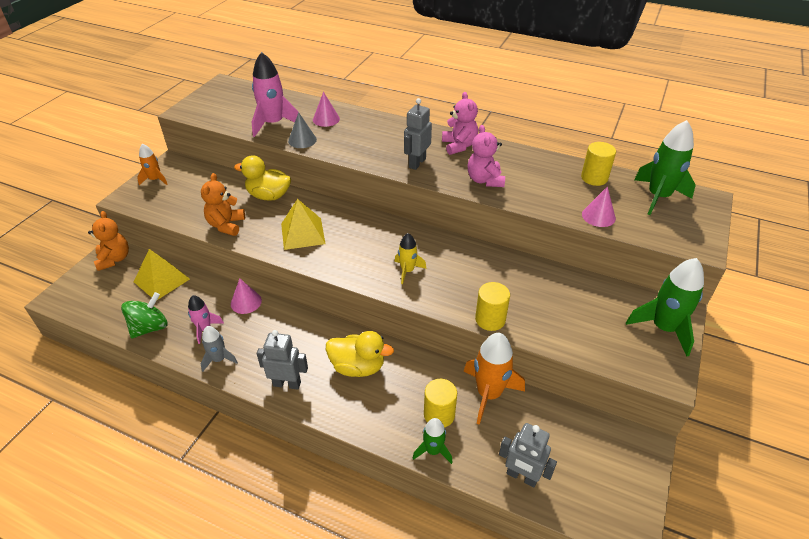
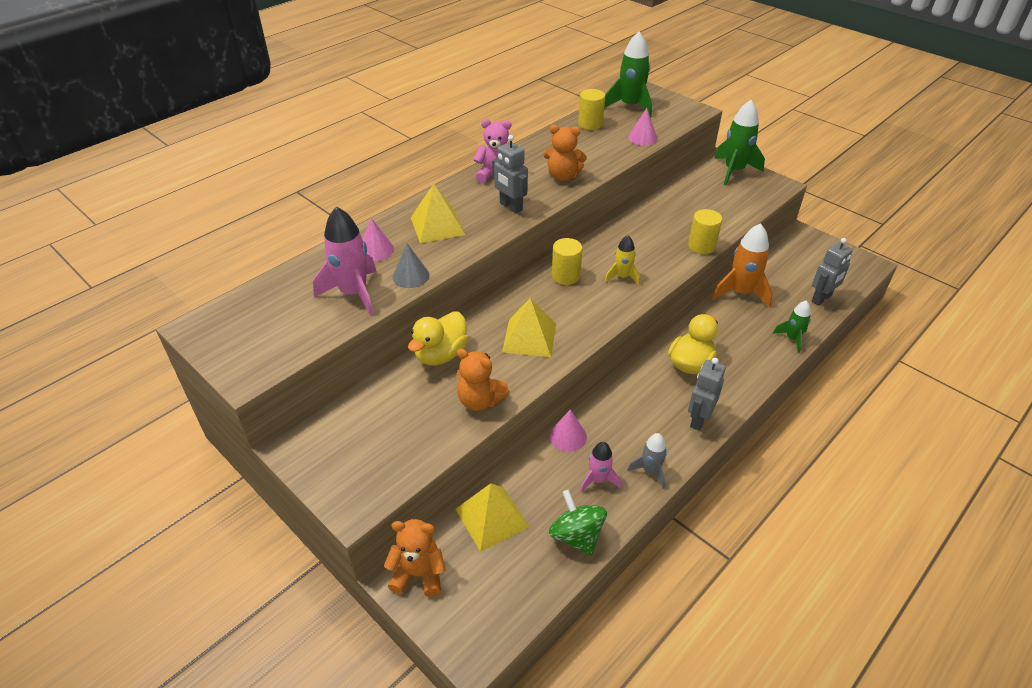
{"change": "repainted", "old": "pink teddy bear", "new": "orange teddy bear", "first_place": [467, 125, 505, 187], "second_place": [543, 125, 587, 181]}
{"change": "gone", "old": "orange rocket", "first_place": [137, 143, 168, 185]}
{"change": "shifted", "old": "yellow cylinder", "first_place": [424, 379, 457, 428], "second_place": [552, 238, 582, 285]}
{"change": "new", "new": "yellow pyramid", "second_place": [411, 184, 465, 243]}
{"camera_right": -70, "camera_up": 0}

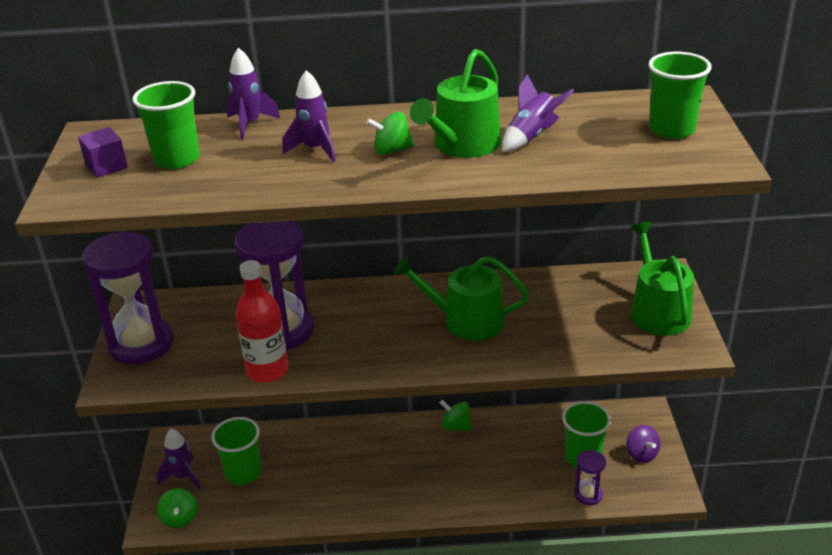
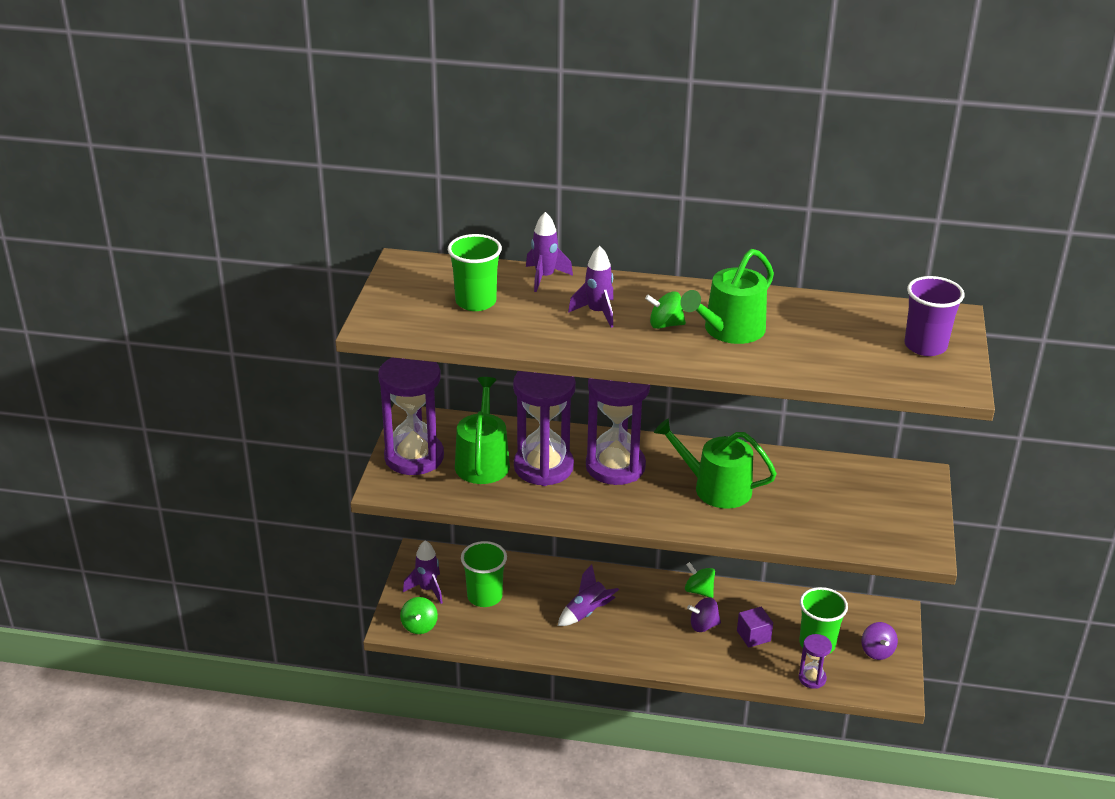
{"change": "repainted", "old": "green cup", "new": "purple cup", "first_place": [648, 52, 712, 139], "second_place": [904, 276, 965, 356]}
{"change": "shifted", "old": "purple rocket", "first_place": [502, 74, 574, 152], "second_place": [558, 564, 619, 626]}
{"change": "shifted", "old": "purple cube", "first_place": [78, 127, 128, 178], "second_place": [737, 607, 773, 648]}
{"change": "shifted", "old": "green watering can", "first_place": [631, 222, 694, 336], "second_place": [455, 377, 510, 484]}
{"change": "gone", "old": "red bottle", "first_place": [236, 260, 288, 383]}
{"change": "new", "new": "purple hourglass", "second_place": [586, 378, 650, 485]}
{"change": "new", "new": "purple spinning top", "second_place": [687, 597, 721, 632]}
{"camera_right": 10, "camera_up": 0}

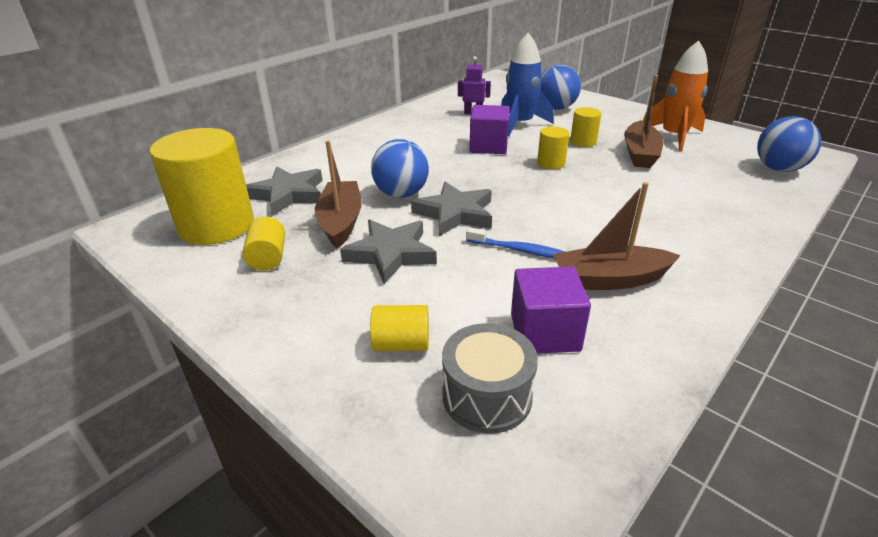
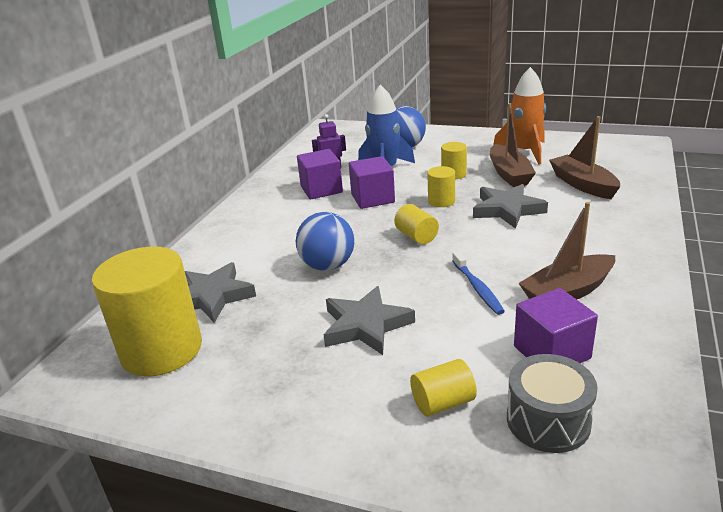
{"change": "gone", "old": "blue ball", "first_place": [757, 116, 822, 172]}
{"change": "shifted", "old": "brown boat", "first_place": [315, 140, 362, 248], "second_place": [549, 116, 620, 199]}
{"change": "shifted", "old": "grey star", "first_place": [411, 181, 492, 236], "second_place": [473, 184, 548, 229]}
{"change": "shifted", "old": "yellow cylinder", "first_place": [242, 216, 285, 271], "second_place": [394, 204, 439, 244]}
{"change": "rotated", "old": "blue toothbrush", "first_place": [466, 227, 565, 259], "second_place": [452, 251, 505, 315], "degrees": 75}
{"change": "new", "new": "purple cube", "second_place": [297, 149, 343, 199]}
{"camera_right": -20, "camera_up": -5}

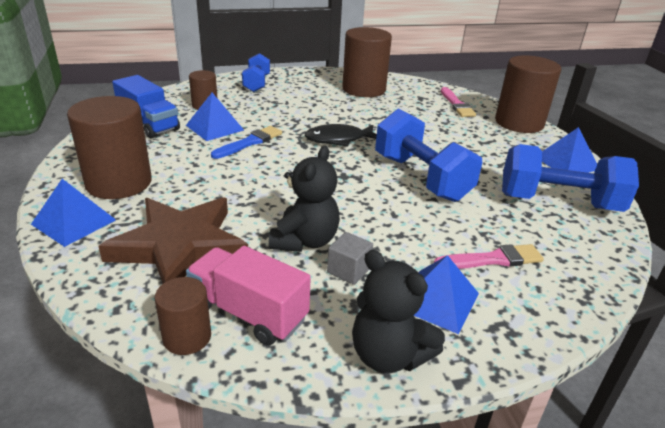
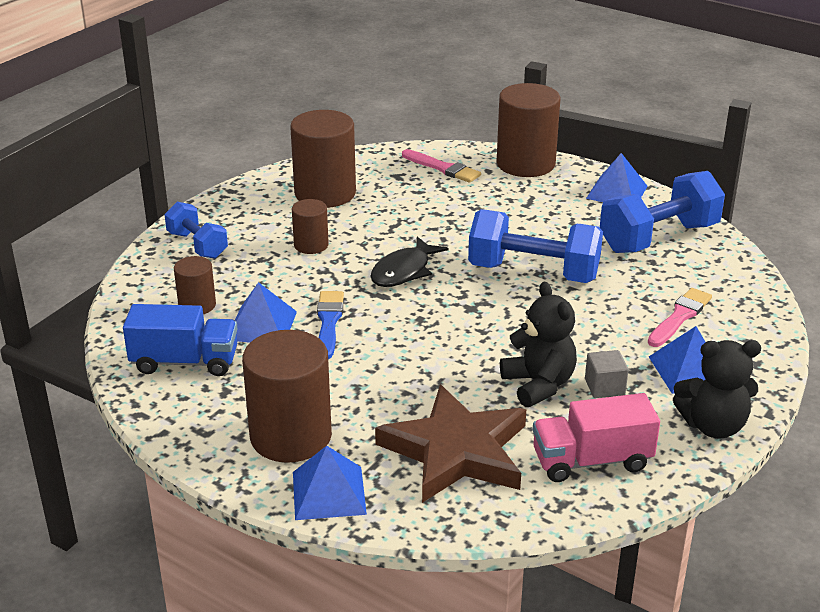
{"change": "shifted", "old": "brown cylinder", "first_place": [155, 277, 211, 355], "second_place": [292, 199, 329, 254]}
{"camera_right": -40, "camera_up": 0}

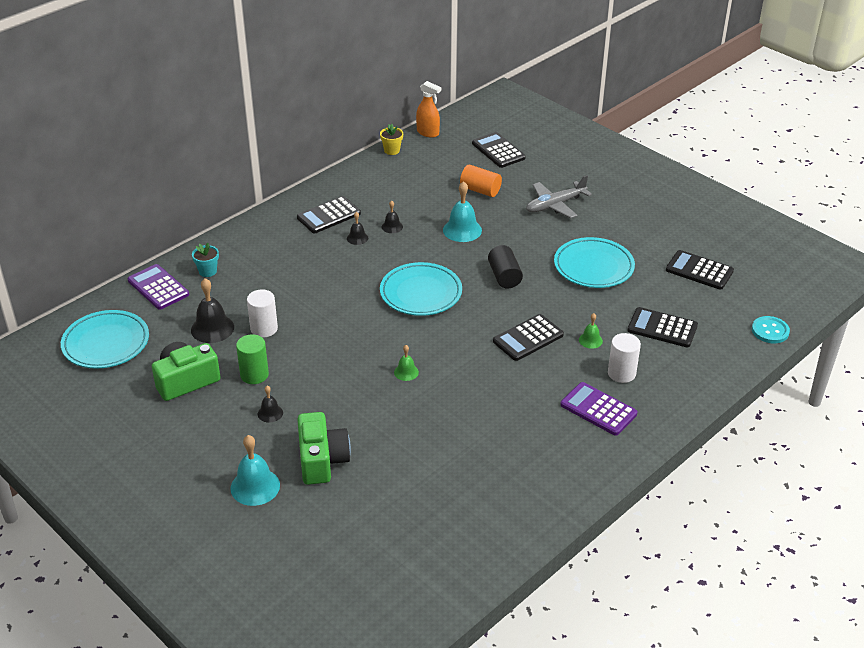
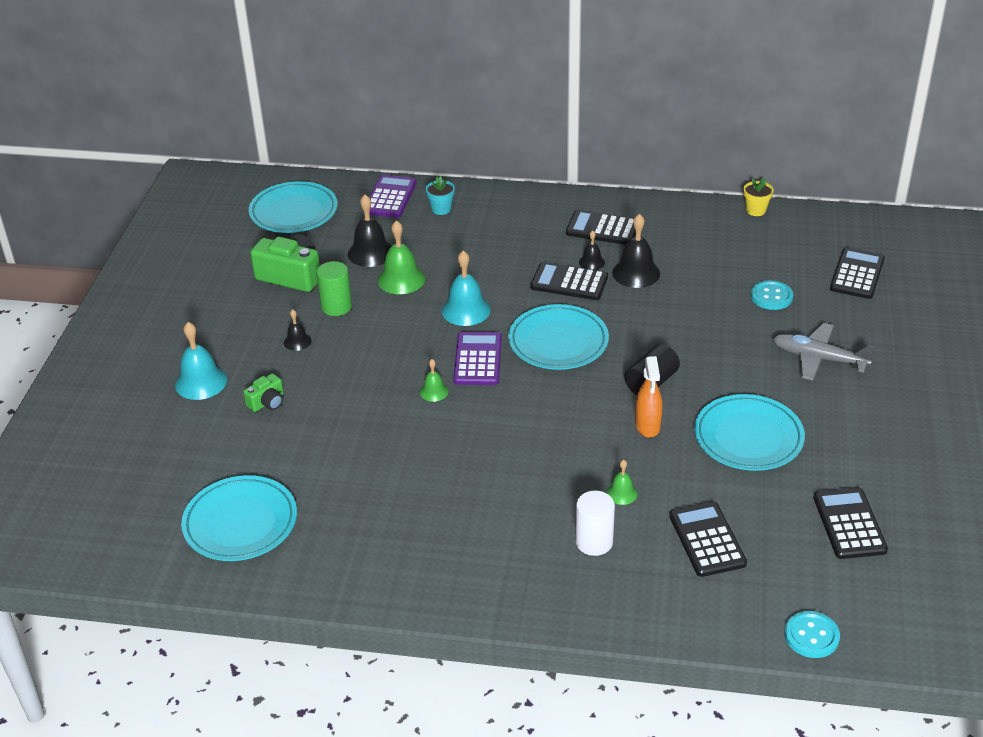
{"change": "shifted", "old": "orange spray bottle", "first_place": [416, 81, 441, 138], "second_place": [635, 356, 662, 438]}
{"change": "swapped", "old": "orange cylinder", "new": "turquoise button", "first_place": [460, 165, 502, 197], "second_place": [751, 280, 793, 310]}
{"change": "shifted", "old": "turquoise bell", "first_place": [443, 181, 482, 242], "second_place": [442, 251, 491, 326]}
{"change": "scaled", "old": "black bell", "first_place": [382, 200, 403, 233], "second_place": [612, 214, 660, 288], "factor": 1.82}
{"change": "swapped", "old": "white cylinder", "new": "green bell", "first_place": [247, 289, 278, 338], "second_place": [378, 220, 425, 294]}
{"change": "shifted", "old": "black calculator", "first_place": [493, 314, 564, 361], "second_place": [530, 262, 608, 300]}
{"change": "shifted", "old": "purple calculator", "first_place": [560, 382, 637, 436], "second_place": [453, 332, 502, 385]}
{"change": "scaled", "old": "green camera", "first_place": [297, 412, 351, 485], "second_place": [243, 373, 284, 412], "factor": 0.53}
{"change": "new", "new": "turquoise plate", "second_place": [181, 475, 297, 561]}
{"camera_right": 55, "camera_up": 0}

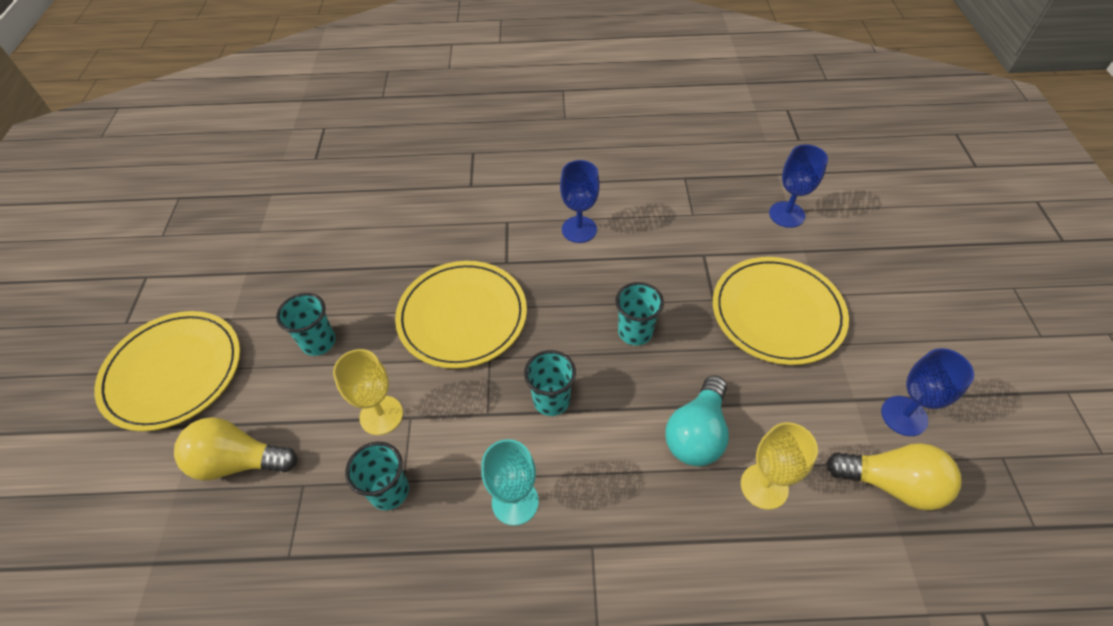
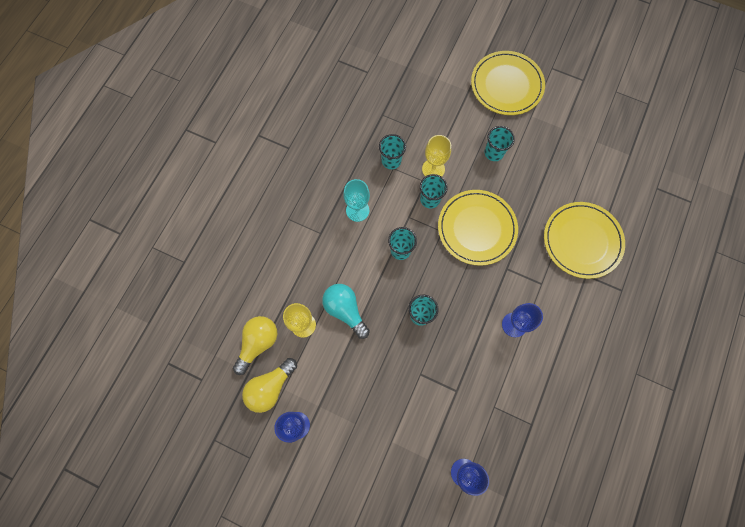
{"change": "shifted", "old": "yellow plate", "first_place": [713, 257, 849, 365], "second_place": [544, 202, 625, 279]}
{"change": "shifted", "old": "yellow light bulb", "first_place": [174, 417, 297, 480], "second_place": [233, 316, 277, 375]}
{"change": "new", "new": "turquoise cup", "second_place": [420, 174, 448, 208]}
{"camera_right": 115, "camera_up": 20}

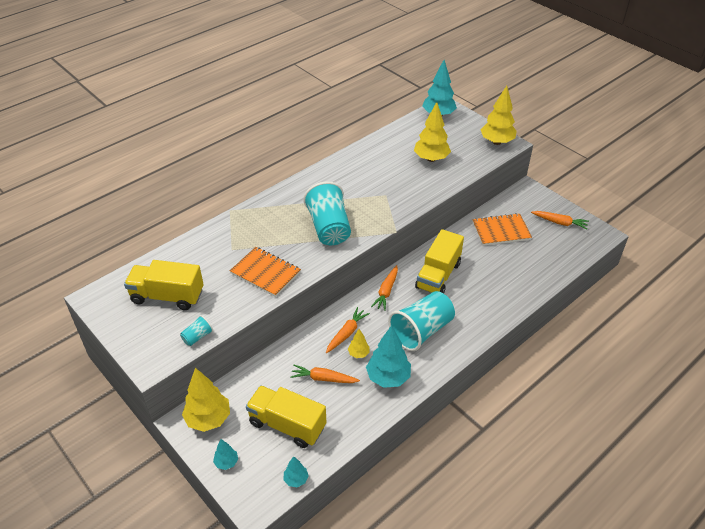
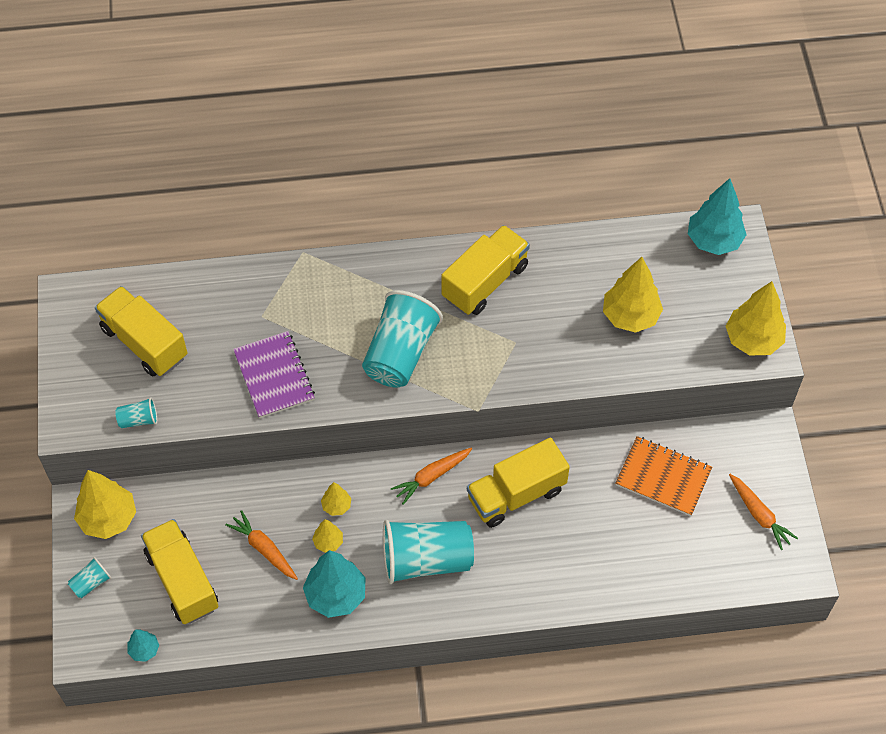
{"change": "repainted", "old": "orange notebook", "new": "purple notebook", "first_place": [230, 247, 301, 297], "second_place": [233, 331, 315, 418]}
{"change": "swapped", "old": "orange carrot", "new": "yellow tree", "first_place": [326, 307, 370, 353], "second_place": [321, 482, 351, 516]}
{"change": "swapped", "old": "turquoise tree", "new": "turquoise cup", "first_place": [213, 439, 238, 470], "second_place": [68, 557, 111, 598]}
{"change": "new", "new": "yellow truck", "second_place": [441, 225, 530, 315]}
{"camera_right": 35, "camera_up": 15}

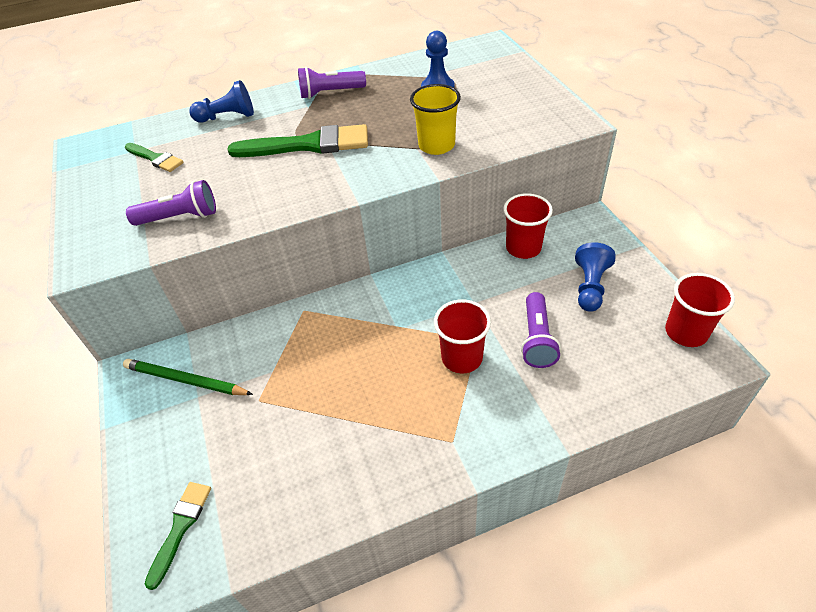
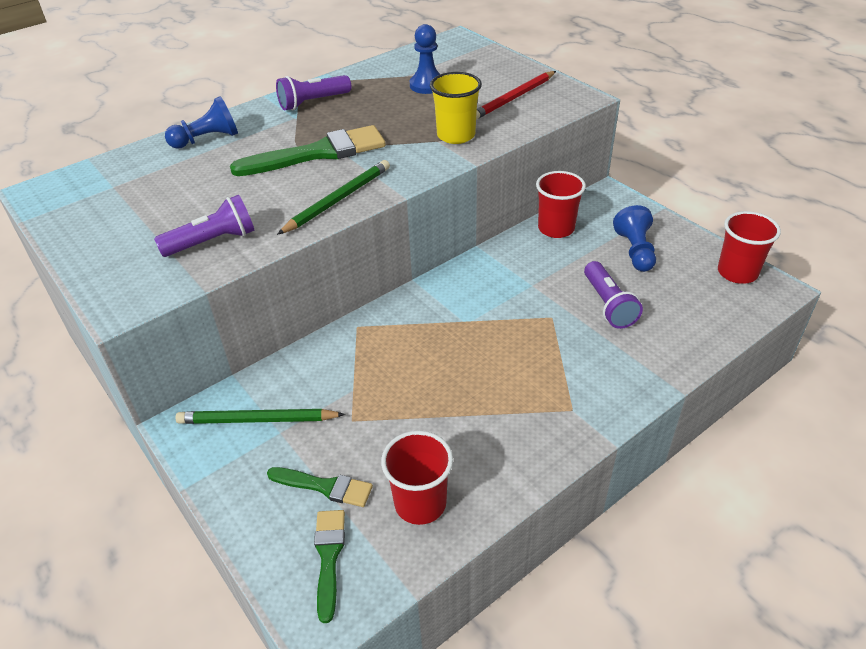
{"change": "shifted", "old": "green brush", "first_place": [125, 143, 184, 172], "second_place": [267, 467, 373, 507]}
{"change": "shifted", "old": "red cup", "first_place": [434, 299, 491, 373], "second_place": [381, 431, 453, 525]}
{"change": "new", "new": "red pencil", "second_place": [476, 71, 556, 120]}
{"change": "new", "new": "green pencil", "second_place": [277, 160, 390, 235]}
{"camera_right": -20, "camera_up": -5}

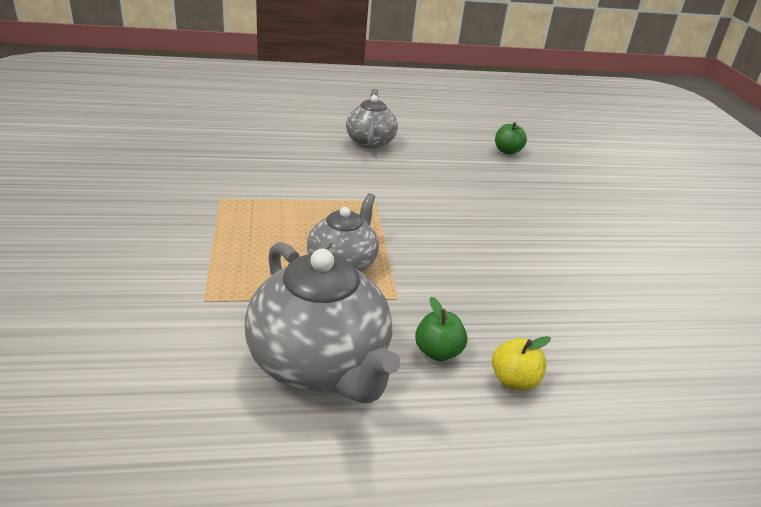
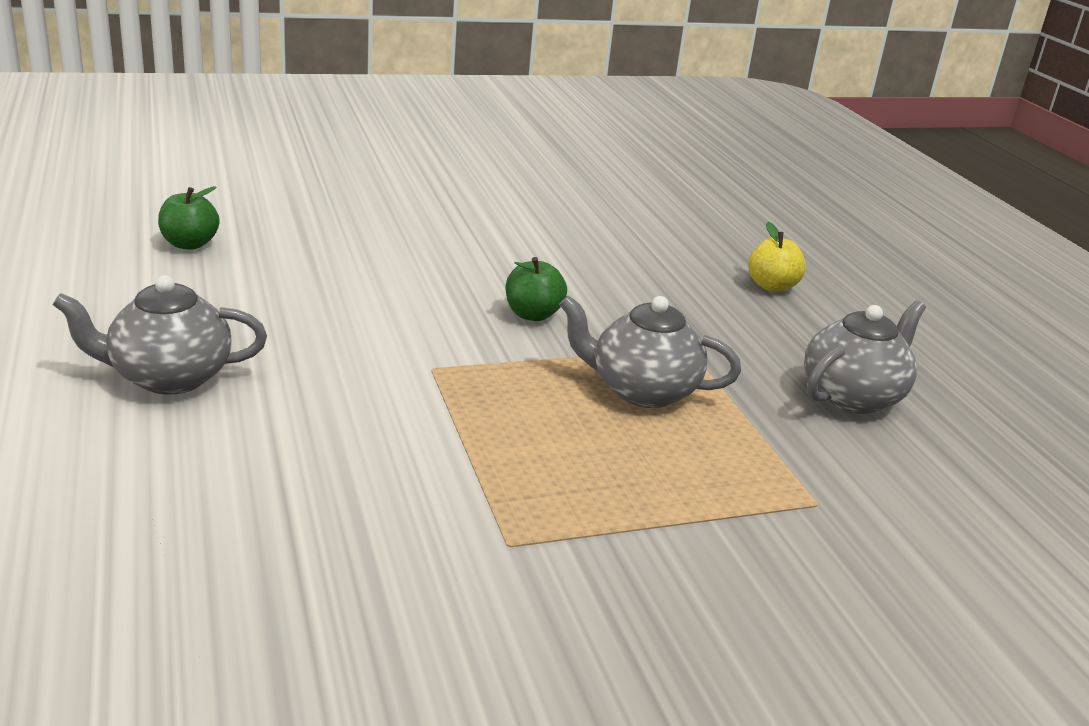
{"change": "scaled", "old": "grey teapot", "first_place": [245, 242, 400, 403], "second_place": [804, 300, 926, 414], "factor": 0.61}
{"change": "shifted", "old": "green apple", "first_place": [415, 297, 467, 361], "second_place": [506, 257, 567, 321]}
{"camera_right": -100, "camera_up": -5}

